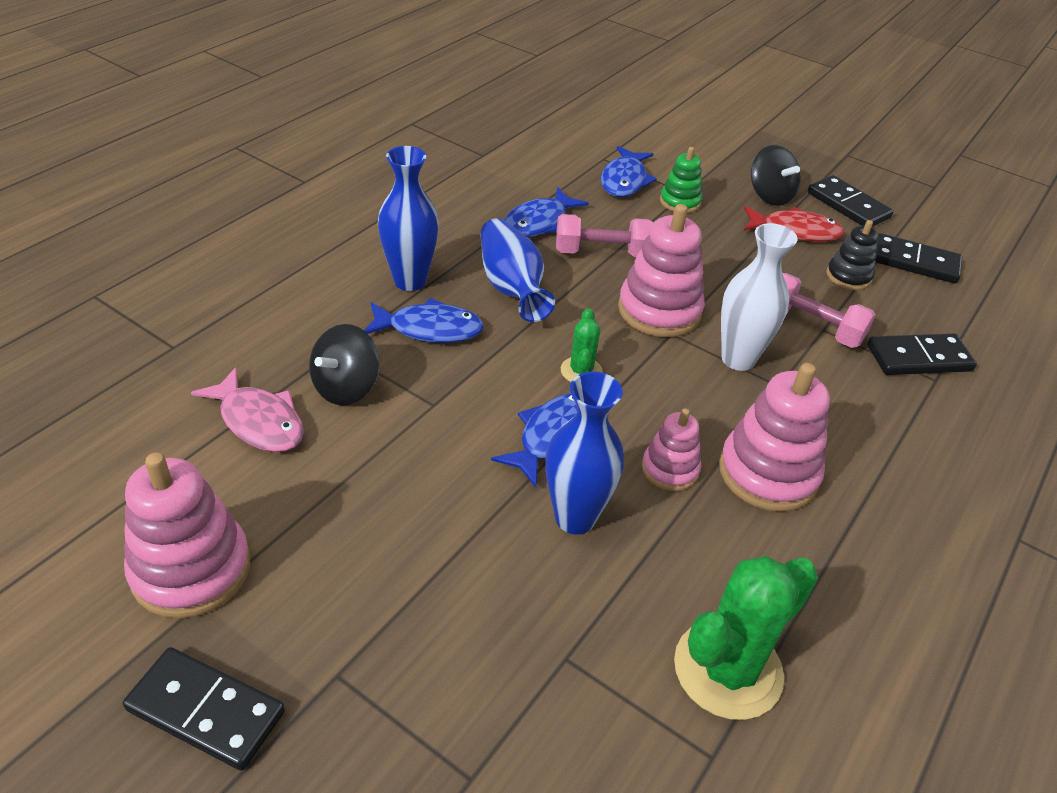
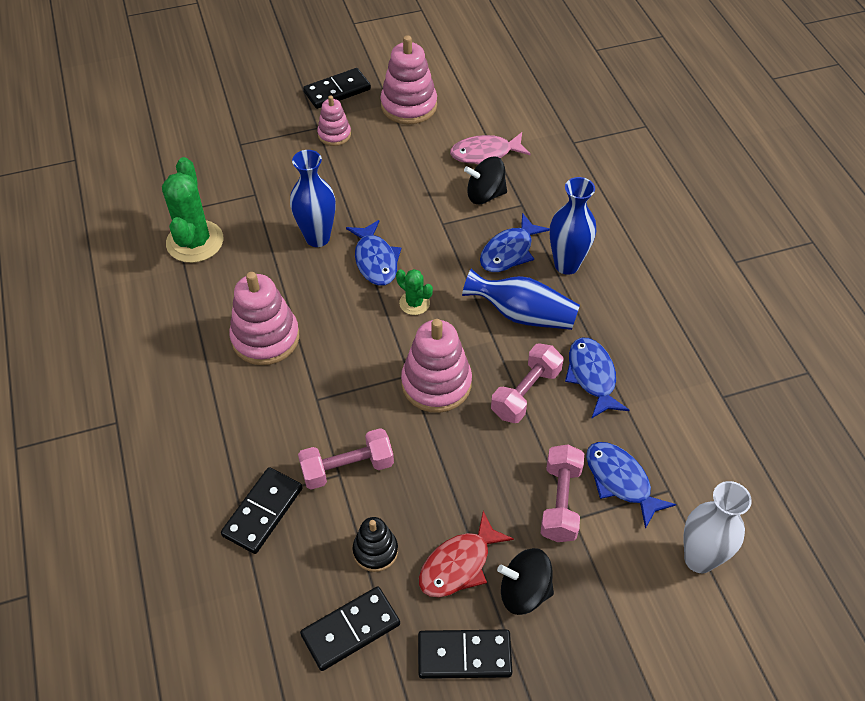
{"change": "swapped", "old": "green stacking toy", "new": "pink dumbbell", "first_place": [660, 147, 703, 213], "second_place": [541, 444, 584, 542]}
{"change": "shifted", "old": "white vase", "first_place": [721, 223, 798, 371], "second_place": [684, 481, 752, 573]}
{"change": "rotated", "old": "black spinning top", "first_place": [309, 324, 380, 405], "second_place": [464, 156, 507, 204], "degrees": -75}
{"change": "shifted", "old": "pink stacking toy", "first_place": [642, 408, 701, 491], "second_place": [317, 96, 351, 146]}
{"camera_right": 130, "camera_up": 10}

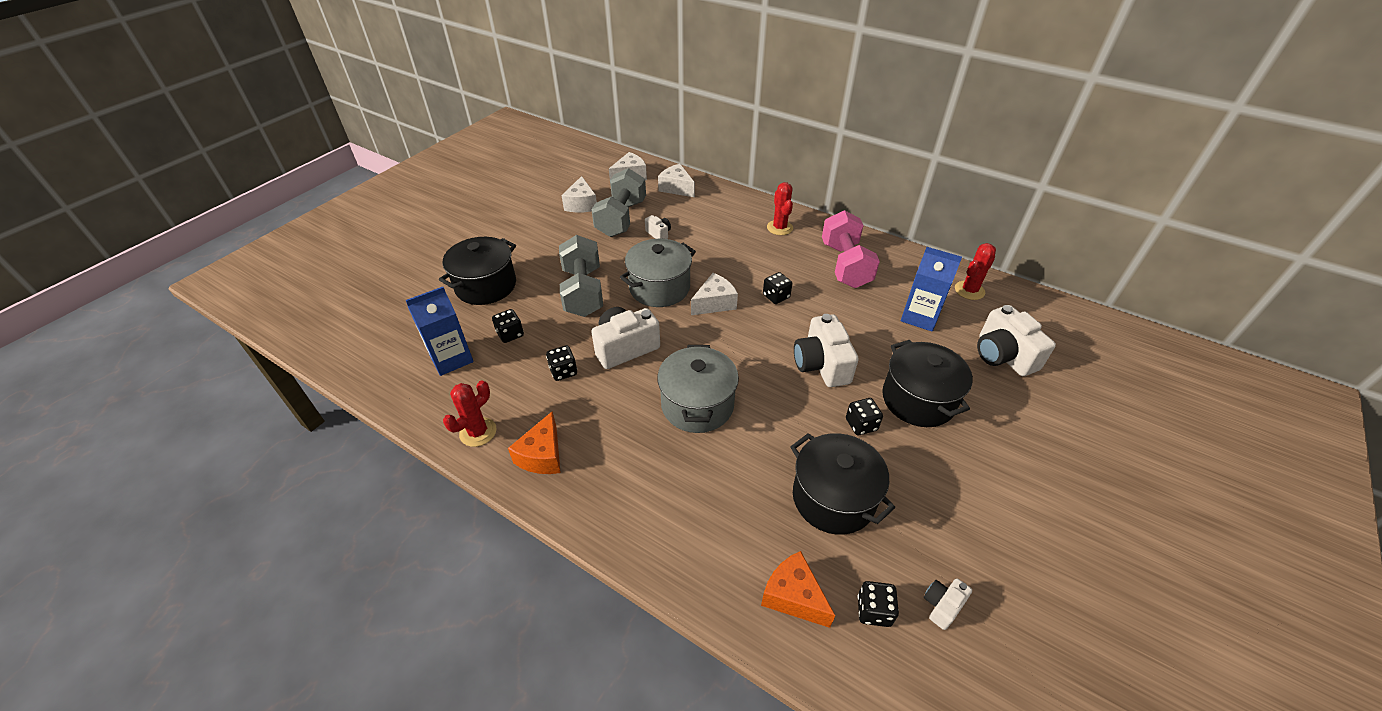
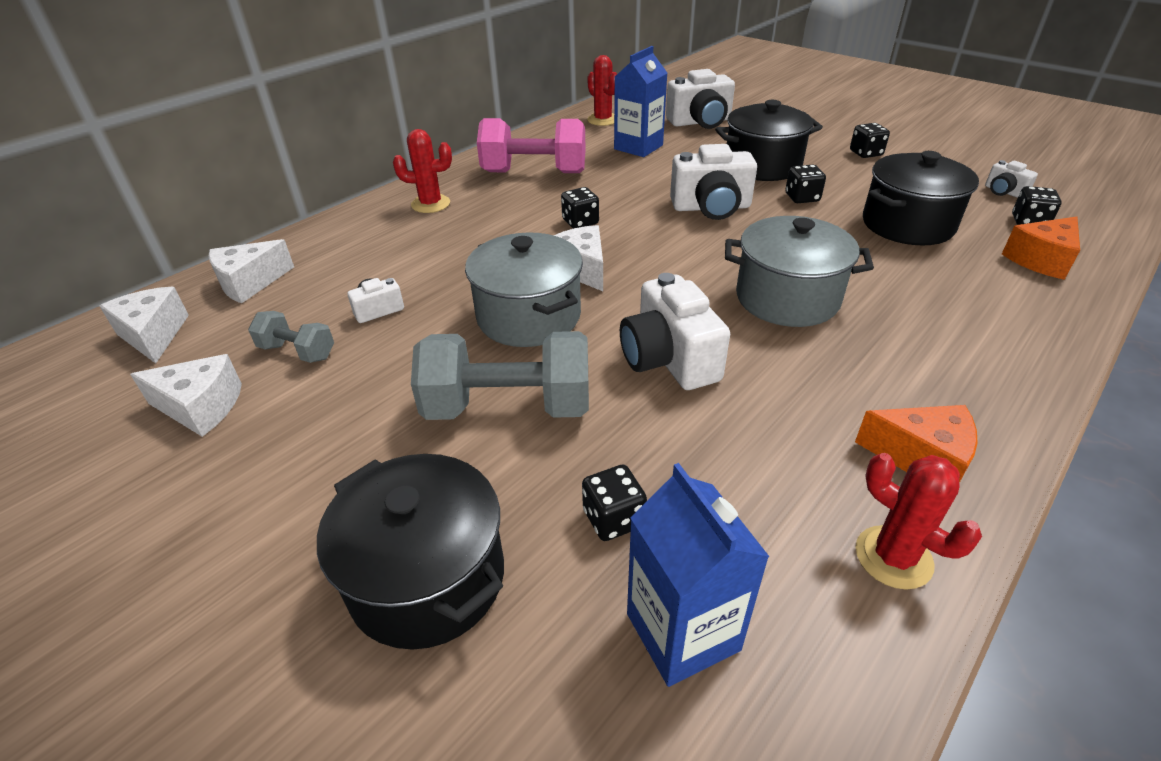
{"change": "scaled", "old": "grey dumbbell", "first_place": [591, 168, 646, 237], "second_place": [248, 311, 334, 363], "factor": 0.52}
{"change": "shifted", "old": "black dice", "first_place": [546, 345, 577, 381], "second_place": [850, 123, 890, 158]}
{"camera_right": -80, "camera_up": -5}

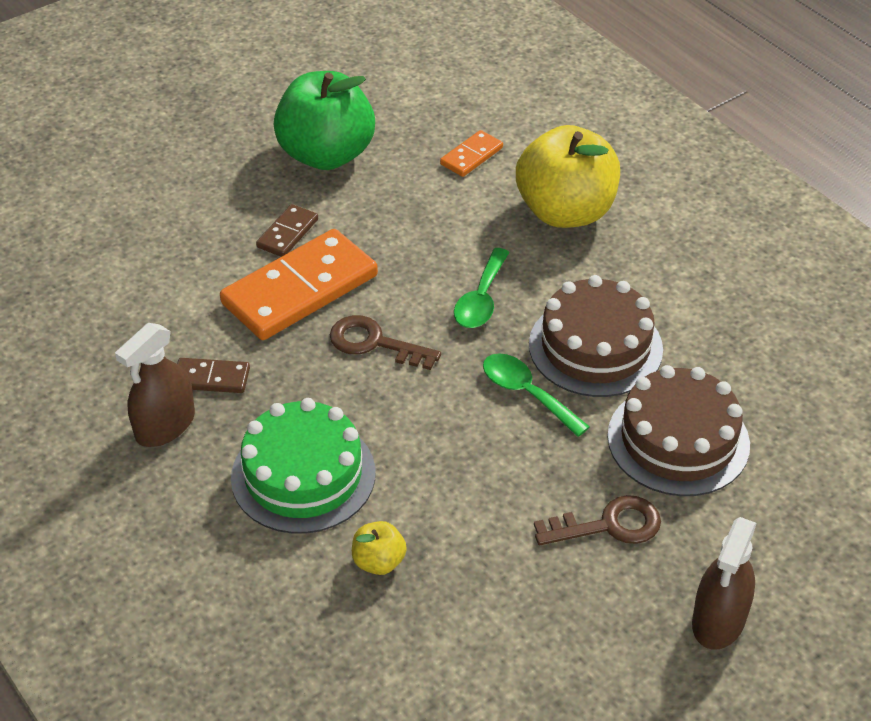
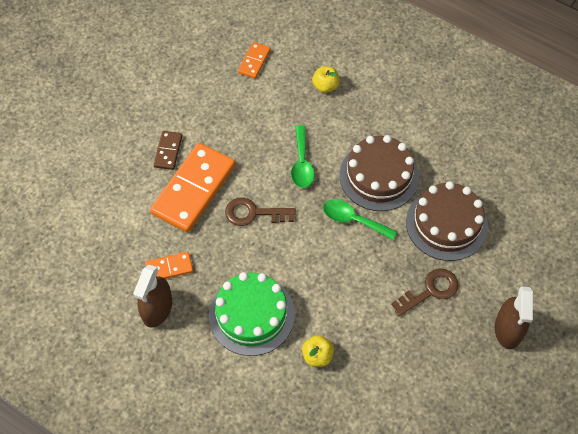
{"change": "gone", "old": "green apple", "first_place": [274, 71, 375, 170]}
{"change": "scaled", "old": "yellow apple", "first_place": [516, 125, 620, 228], "second_place": [312, 66, 339, 93], "factor": 0.43}
{"change": "repainted", "old": "brown domino", "new": "orange domino", "first_place": [177, 358, 250, 393], "second_place": [145, 252, 193, 279]}
{"camera_right": -20, "camera_up": 15}

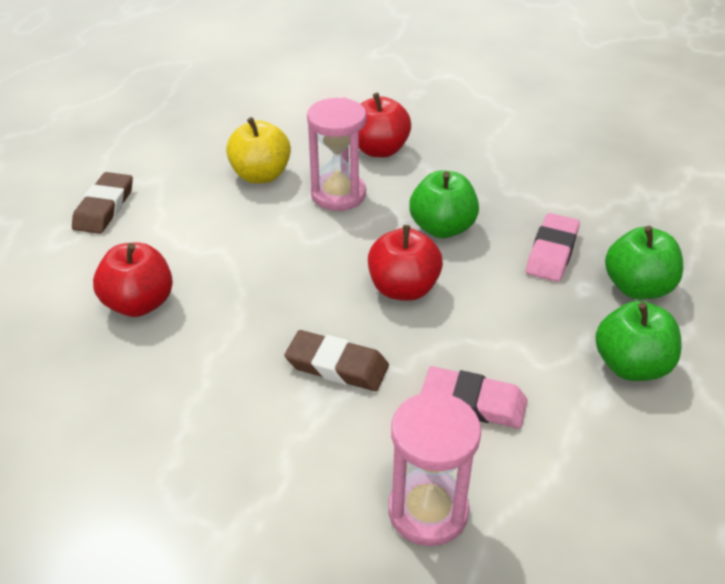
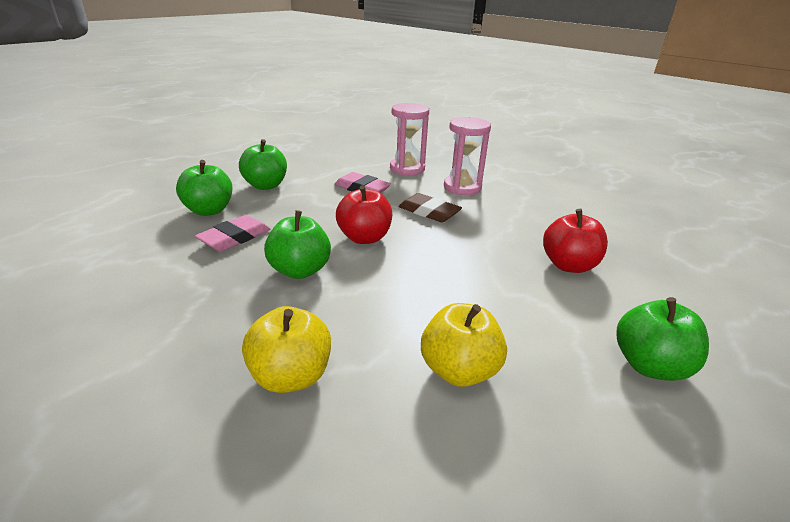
{"change": "repainted", "old": "red apple", "new": "yellow apple", "first_place": [359, 93, 411, 157], "second_place": [242, 306, 331, 393]}
{"change": "shifted", "old": "pink hourglass", "first_place": [307, 97, 366, 211], "second_place": [444, 117, 491, 195]}
{"change": "swapped", "old": "brown eraser", "new": "green apple", "first_place": [72, 172, 133, 234], "second_place": [617, 297, 709, 381]}
{"camera_right": -165, "camera_up": -10}

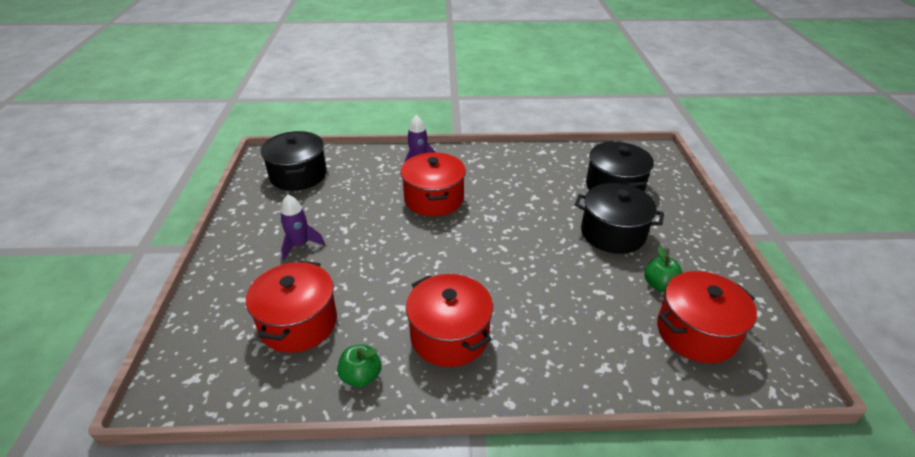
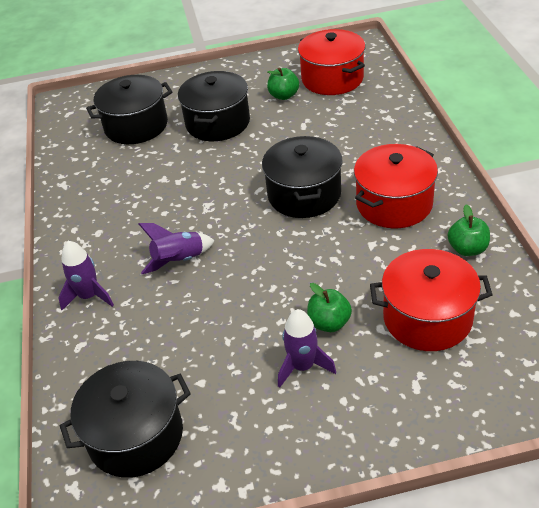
{"change": "swapped", "old": "red pot", "new": "purple rocket", "first_place": [401, 152, 466, 216], "second_place": [139, 223, 215, 274]}
{"change": "new", "new": "black pot", "second_place": [262, 136, 343, 218]}
{"change": "new", "new": "green apple", "second_place": [307, 283, 352, 332]}
{"camera_right": -95, "camera_up": 5}

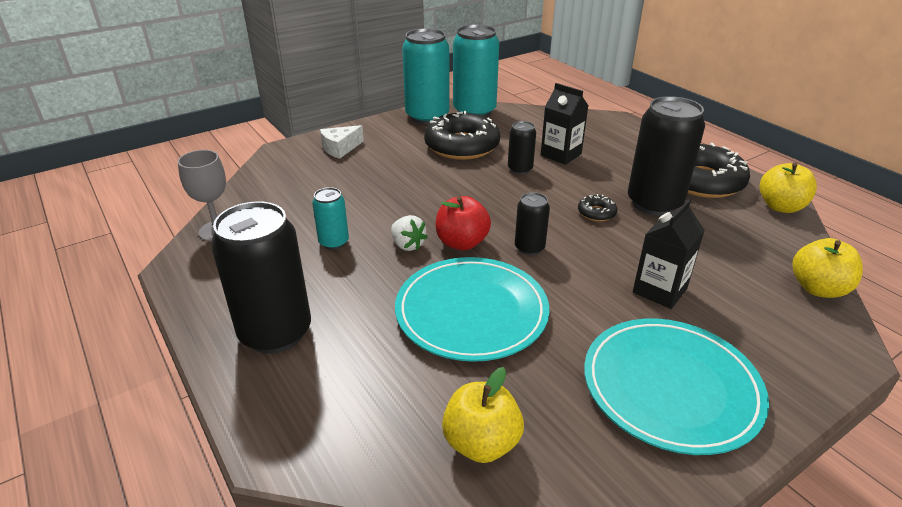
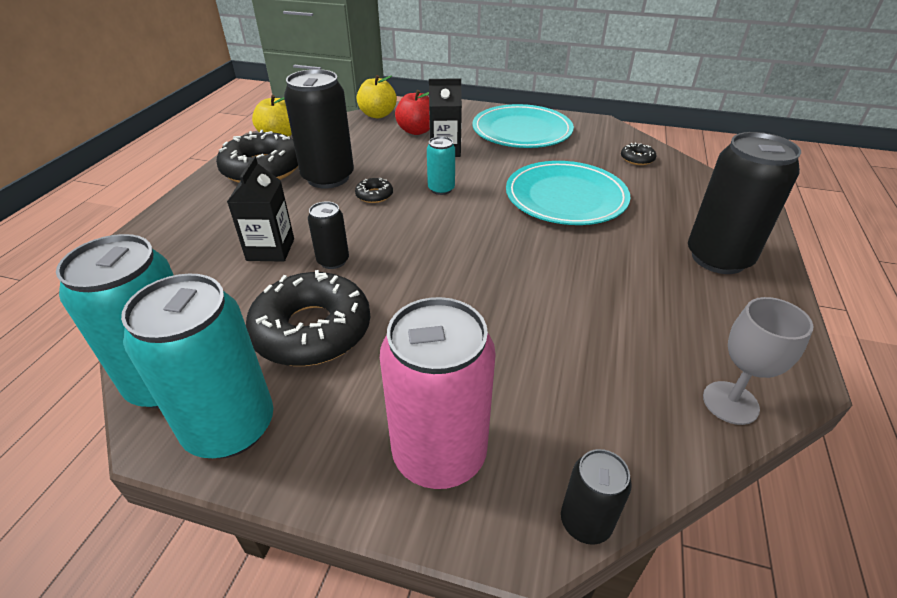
{"change": "swapped", "old": "white cheese", "new": "pink can", "first_place": [320, 125, 364, 159], "second_place": [380, 297, 496, 489]}
{"change": "shifted", "old": "turquoise can", "first_place": [312, 187, 349, 250], "second_place": [427, 136, 455, 195]}
{"change": "shifted", "old": "black can", "first_place": [515, 192, 550, 255], "second_place": [561, 449, 632, 545]}
{"change": "shifted", "old": "red apple", "first_place": [436, 196, 491, 250], "second_place": [395, 90, 430, 135]}
{"change": "gone", "old": "white strawberry", "first_place": [391, 215, 428, 251]}
{"change": "swapped", "old": "yellow apple", "new": "black donut", "first_place": [442, 367, 524, 463], "second_place": [621, 142, 657, 165]}
{"camera_right": -130, "camera_up": 5}

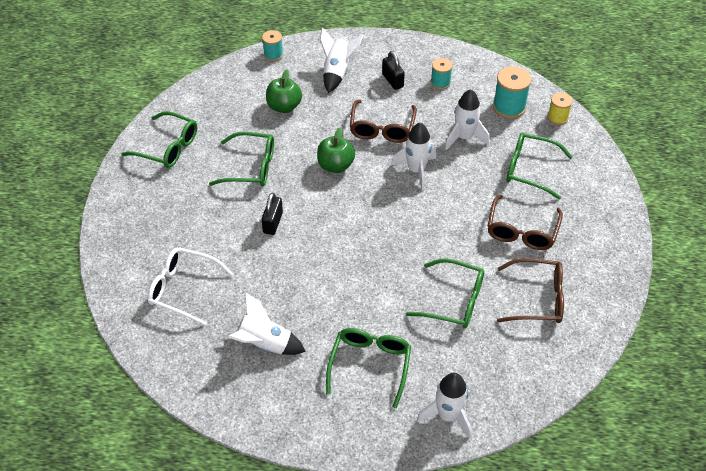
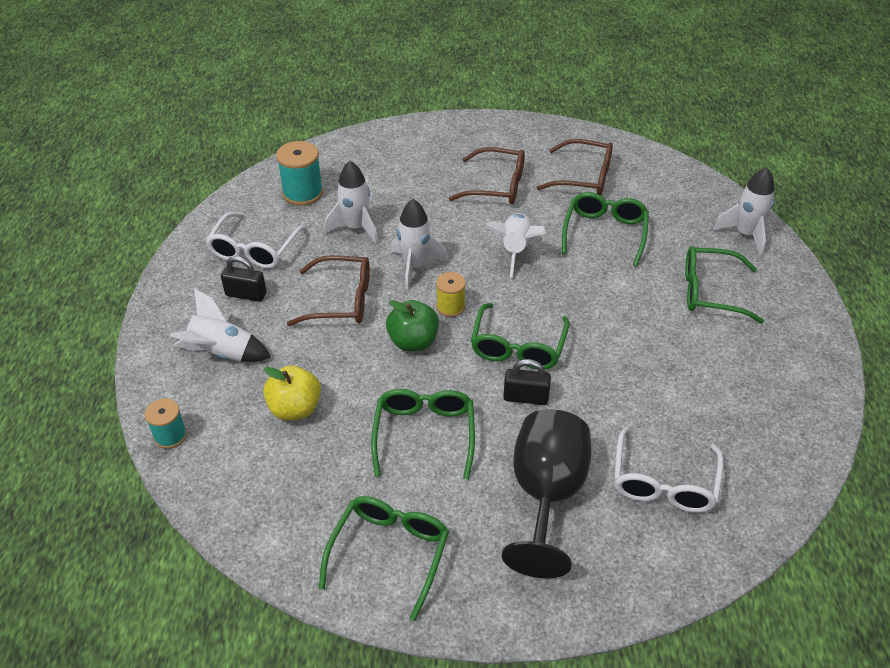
{"change": "rotated", "old": "black padlock", "first_place": [382, 51, 405, 90], "second_place": [221, 256, 266, 302], "degrees": 45}
{"change": "swapped", "old": "turquoise spool", "new": "white glasses", "first_place": [431, 58, 453, 90], "second_place": [206, 212, 306, 269]}
{"change": "repainted", "old": "green apple", "new": "yellow apple", "first_place": [266, 69, 302, 113], "second_place": [263, 365, 321, 420]}
{"change": "shifted", "old": "yellow spool", "first_place": [547, 93, 573, 125], "second_place": [436, 272, 466, 317]}
{"change": "shifted", "old": "green glasses", "first_place": [506, 133, 573, 200], "second_place": [471, 303, 570, 369]}
{"change": "rotated", "old": "brown glasses", "first_place": [497, 258, 564, 323], "second_place": [536, 139, 613, 195], "degrees": 105}
{"change": "shifted", "old": "white rocket", "first_place": [225, 292, 306, 355], "second_place": [485, 213, 546, 278]}
{"change": "new", "new": "black goblet", "second_place": [502, 409, 591, 578]}
{"camera_right": -95, "camera_up": -5}

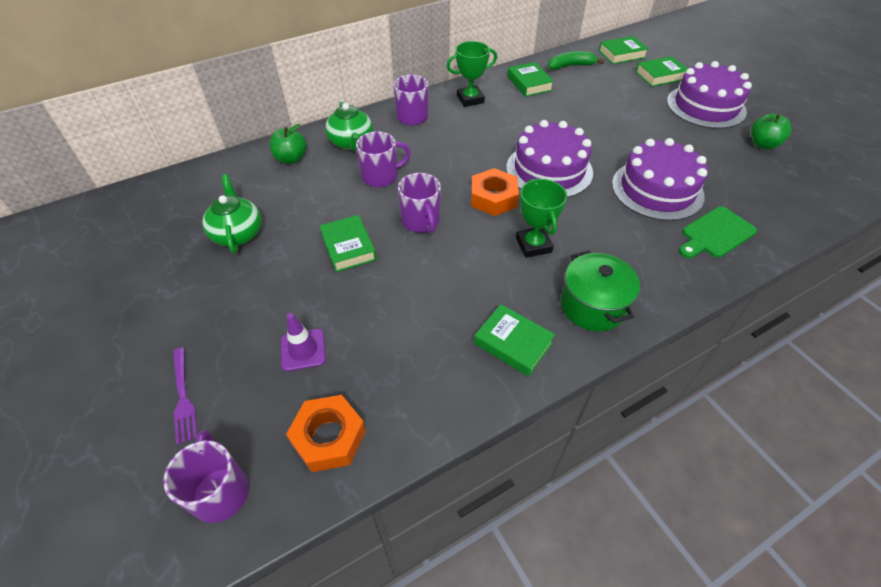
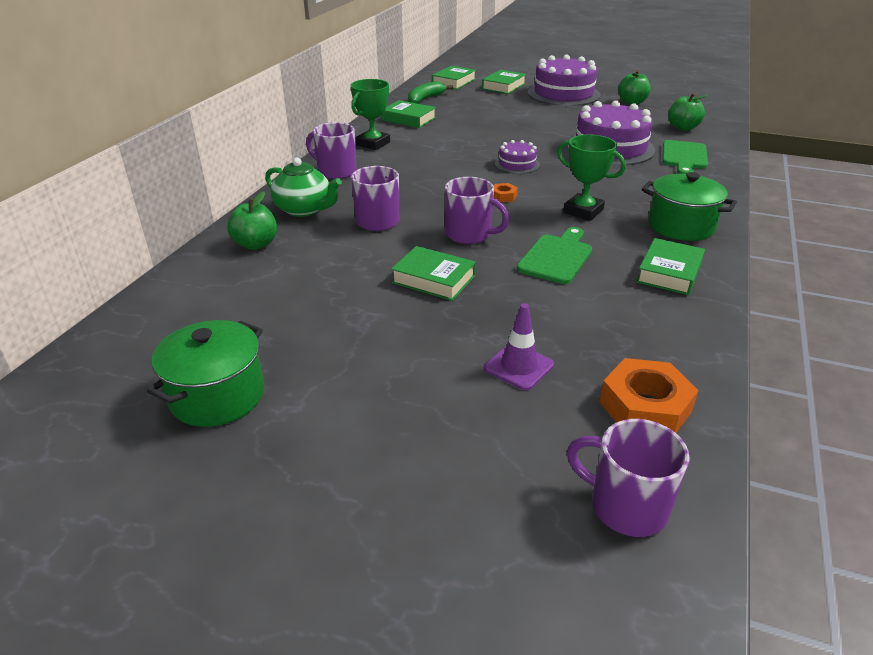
{"change": "scaled", "old": "purple cake", "first_place": [506, 120, 593, 198], "second_place": [495, 140, 540, 174], "factor": 0.49}
{"change": "scaled", "old": "orange nut", "first_place": [471, 168, 519, 216], "second_place": [493, 183, 518, 202], "factor": 0.48}
{"change": "gone", "old": "green teapot", "first_place": [202, 174, 262, 253]}
{"change": "rotated", "old": "green book", "first_place": [474, 304, 555, 377], "second_place": [636, 238, 705, 295], "degrees": -60}
{"change": "gone", "old": "purple fork", "first_place": [173, 348, 198, 445]}
{"change": "new", "new": "green apple", "second_place": [668, 93, 708, 131]}
{"change": "new", "new": "green cutting board", "second_place": [517, 227, 592, 284]}
{"change": "new", "new": "green pot", "second_place": [147, 320, 264, 427]}
{"camera_right": -40, "camera_up": -15}

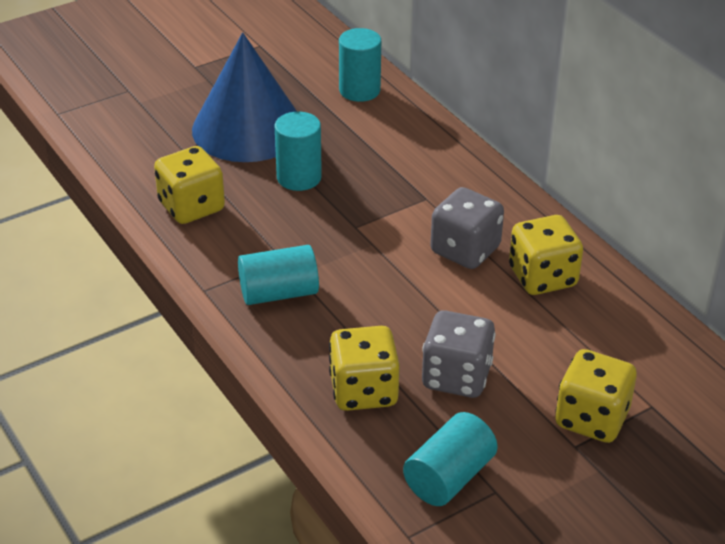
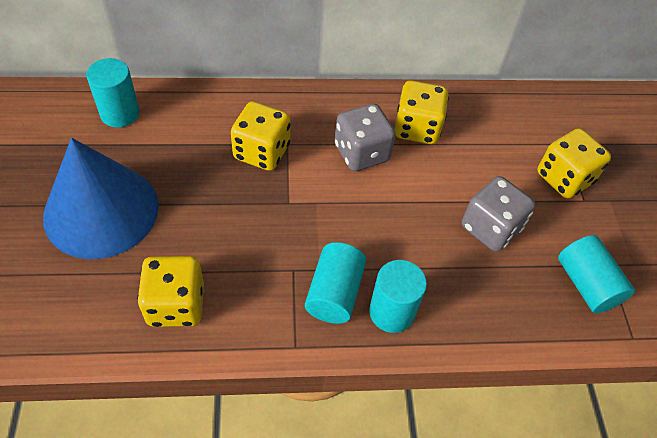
{"change": "shifted", "old": "turquoise cylinder", "first_place": [274, 112, 322, 191], "second_place": [369, 260, 427, 333]}
{"change": "shifted", "old": "yellow dice", "first_place": [329, 326, 400, 411], "second_place": [231, 101, 291, 171]}
{"camera_right": -65, "camera_up": 15}

